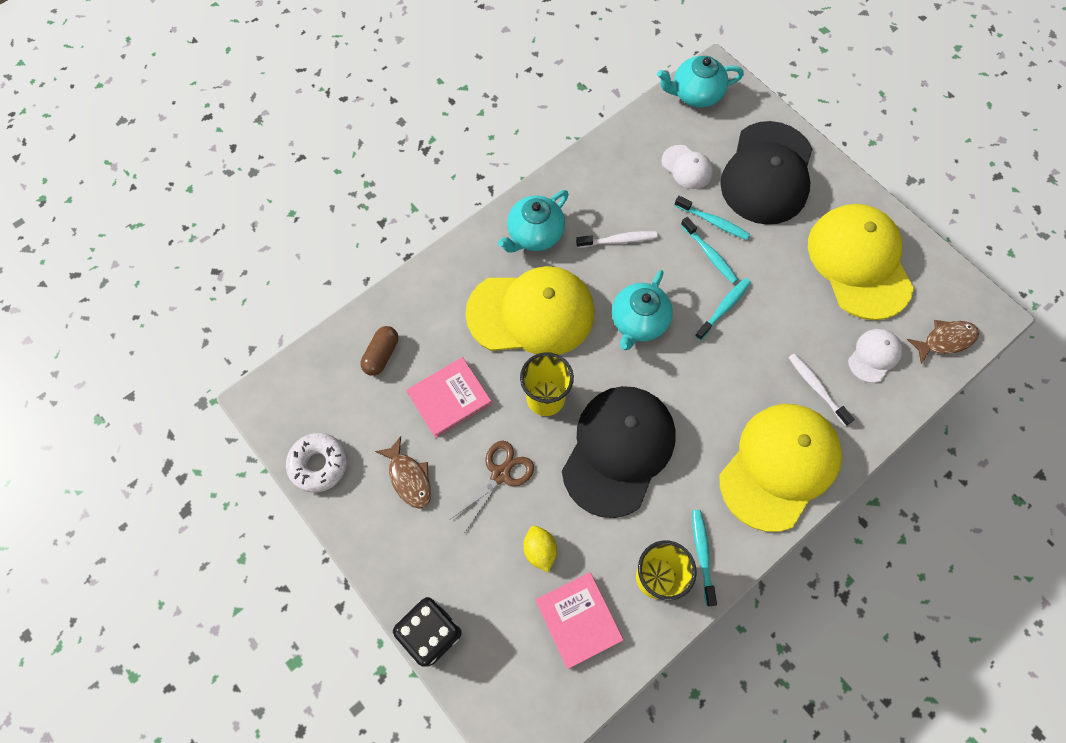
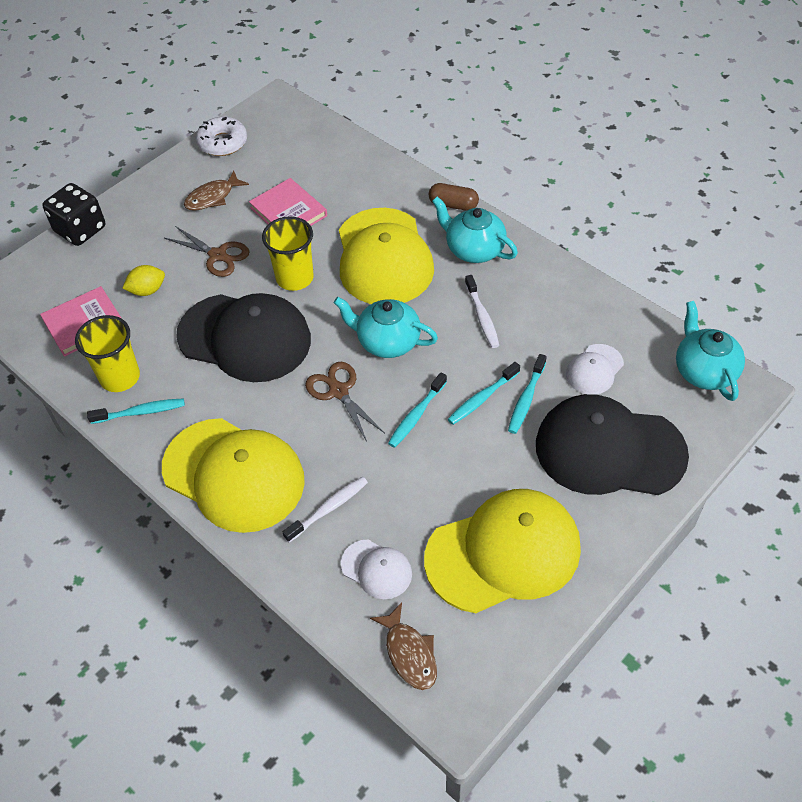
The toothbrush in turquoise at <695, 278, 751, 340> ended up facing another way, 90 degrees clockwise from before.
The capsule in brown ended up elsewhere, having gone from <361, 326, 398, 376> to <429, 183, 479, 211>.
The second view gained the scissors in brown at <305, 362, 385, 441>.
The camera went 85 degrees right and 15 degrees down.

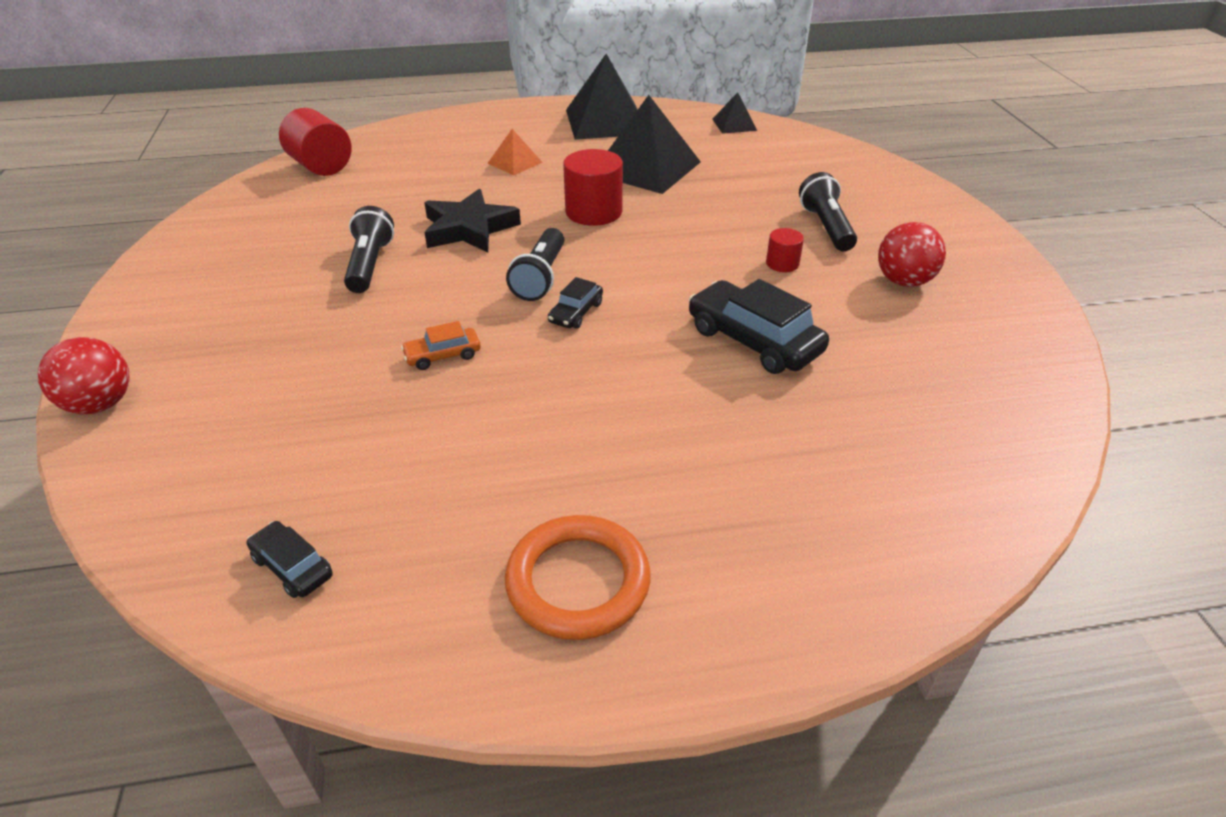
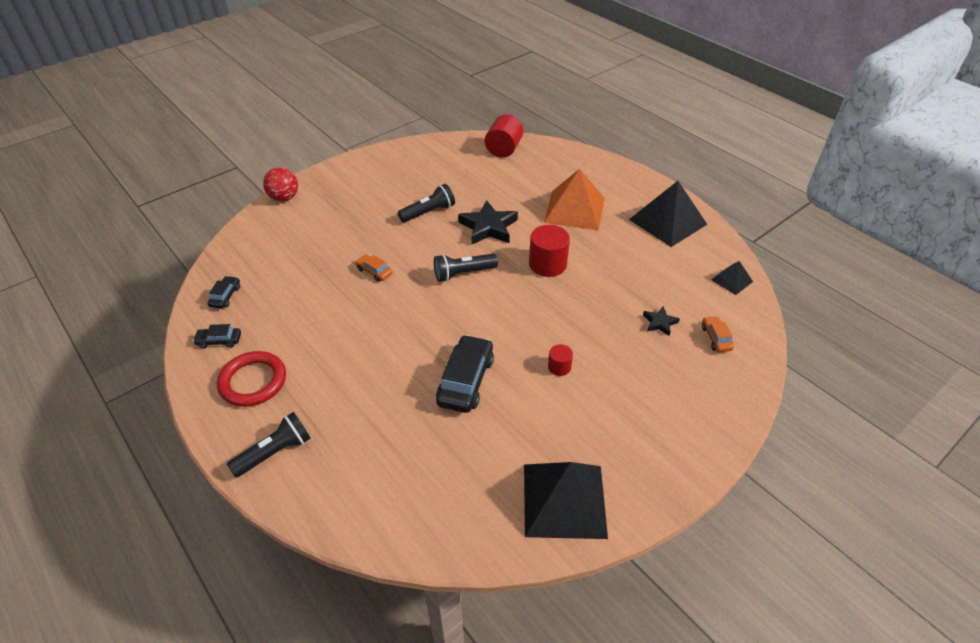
The pyramid in black ended up elsewhere, having gone from <608, 95, 701, 194> to <524, 462, 608, 539>.
The size of the pyramid in orange at <487, 129, 543, 175> changed by a factor of 2.05.
The flashlight in black ended up elsewhere, having gone from <799, 172, 857, 251> to <227, 412, 311, 477>.
The second view lost the ball in red at <878, 222, 946, 287>.
The car in black ended up elsewhere, having gone from <548, 277, 603, 329> to <193, 324, 241, 349>.
What was the ring in orange at <505, 515, 651, 640> turned into the ring in red at <217, 351, 286, 407>.
The second view gained the star in black at <643, 306, 680, 336>.
The second view gained the car in orange at <702, 316, 734, 352>.
The camera went 60 degrees right and 5 degrees up.

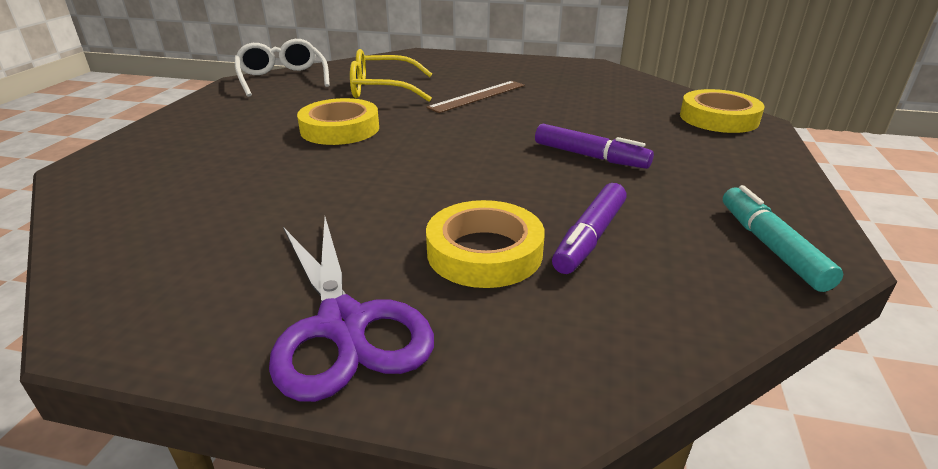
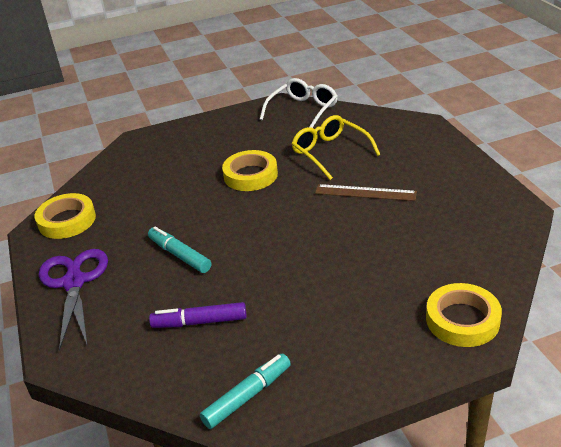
The second view lost the marker in purple at <535, 124, 654, 169>.
The tape in yellow ended up elsewhere, having gone from <426, 200, 545, 288> to <34, 193, 96, 239>.
The scissors in purple at <269, 217, 434, 402> ended up facing another way, 135 degrees clockwise from before.
The second view gained the marker in turquoise at <148, 226, 211, 273>.
The camera went 60 degrees right and 5 degrees up.

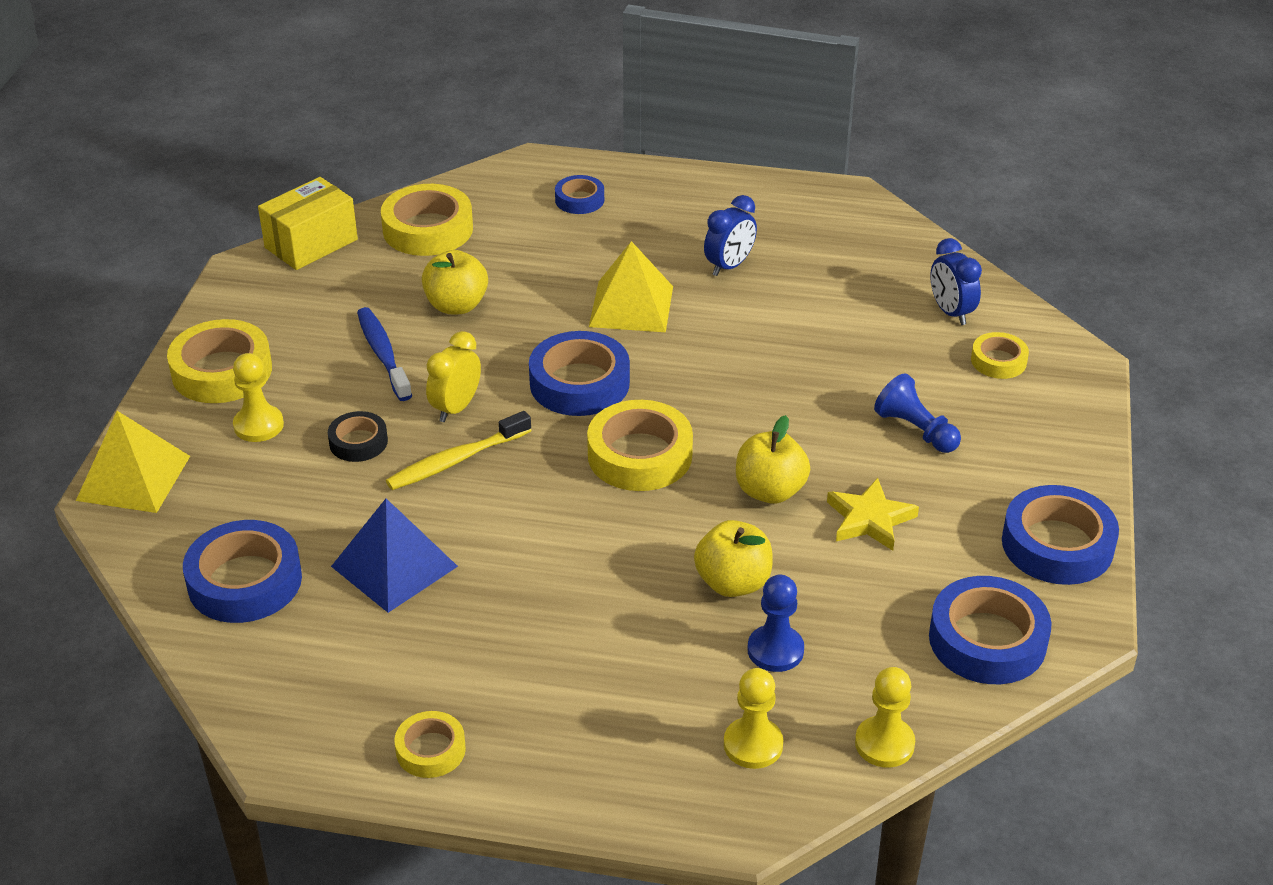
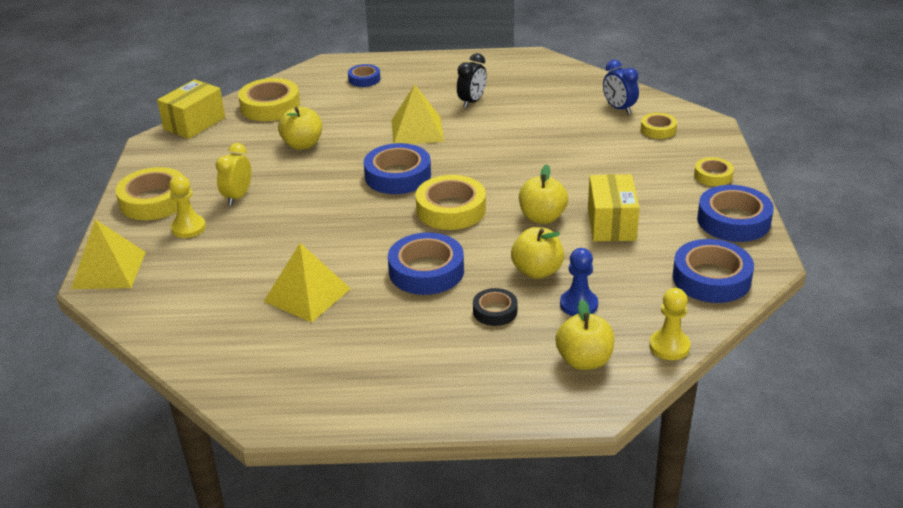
What was the clock in blue at <704, 195, 757, 276> turned into the clock in black at <457, 53, 487, 108>.
The second view lost the toothbrush in blue at <357, 307, 412, 401>.
The clock in yellow ended up elsewhere, having gone from <426, 331, 481, 422> to <215, 143, 251, 206>.
The second view lost the pawn in blue at <874, 373, 961, 453>.
The tape in black ended up elsewhere, having gone from <328, 411, 388, 462> to <473, 288, 518, 326>.
The second view lost the toothbrush in yellow at <386, 411, 531, 490>.
Where the star in yellow stood at <827, 478, 919, 551>, the box in yellow came to stand at <588, 174, 640, 241>.
What was the pyramid in blue at <331, 499, 458, 613> turned into the pyramid in yellow at <263, 243, 351, 323>.
The tape in blue ended up elsewhere, having gone from <183, 520, 302, 623> to <388, 232, 464, 295>.
Where the pawn in yellow stood at <724, 668, 783, 769>, the apple in yellow came to stand at <555, 299, 615, 370>.
The tape in yellow ended up elsewhere, having gone from <395, 711, 466, 778> to <694, 157, 734, 186>.
The camera went 10 degrees left and 5 degrees down.

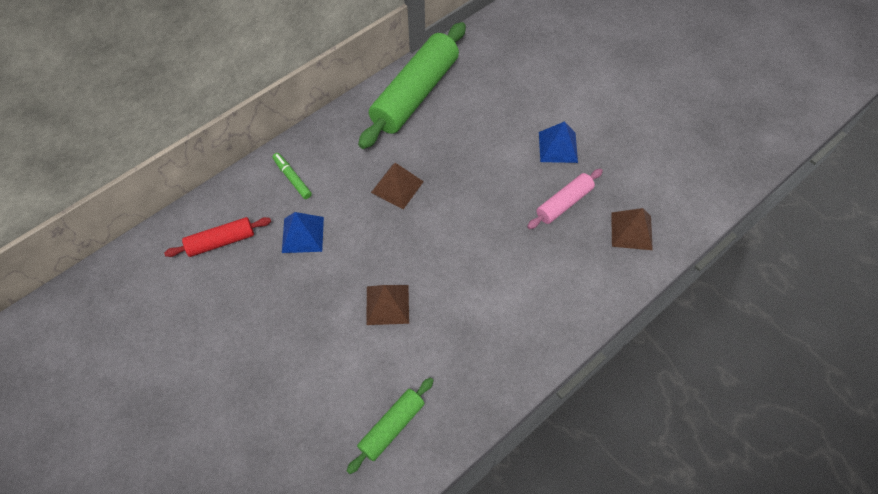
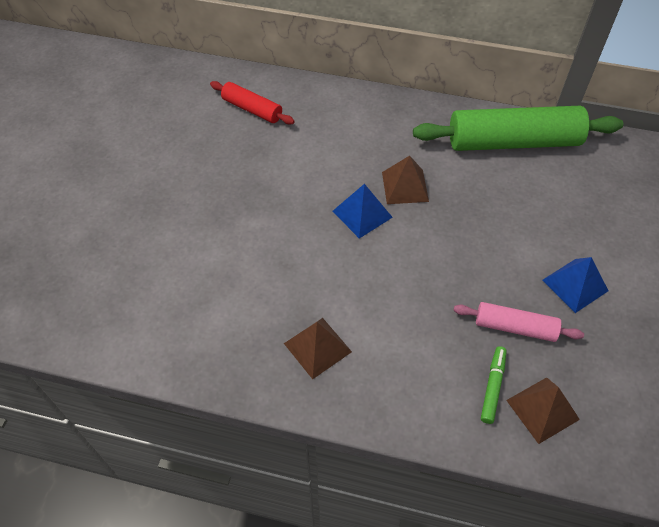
The marker in green ended up elsewhere, having gone from <272, 153, 312, 199> to <481, 346, 507, 424>.
The pyramid in blue ended up elsewhere, having gone from <282, 212, 324, 253> to <333, 184, 393, 239>.
The pyramid in brown ended up elsewhere, having gone from <366, 285, 409, 325> to <284, 318, 352, 379>.
The second view lost the rolling pin in green at <347, 378, 434, 474>.
The camera went 55 degrees right and 5 degrees down.

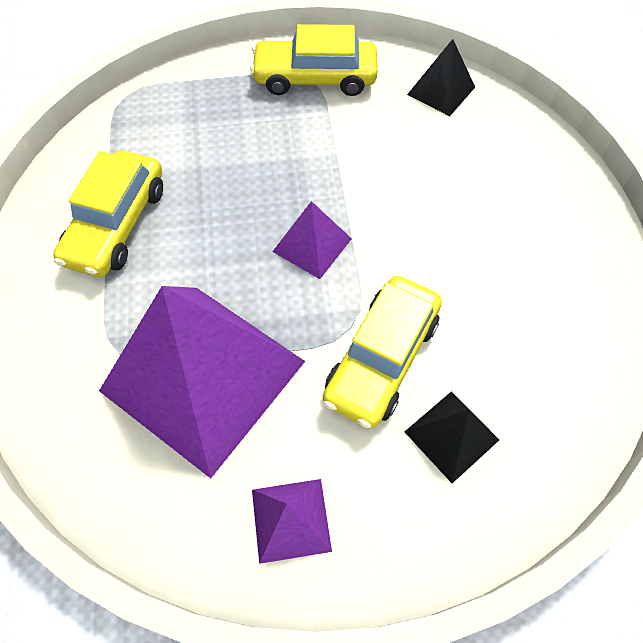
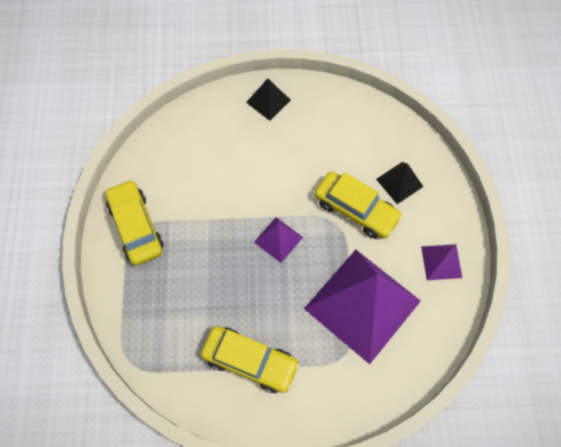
The car in yellow at <250, 24, 378, 96> ended up facing another way, 150 degrees clockwise from before.
The pyramid in black ended up elsewhere, having gone from <407, 39, 475, 116> to <246, 79, 291, 121>.
The camera went 85 degrees left and 5 degrees up.

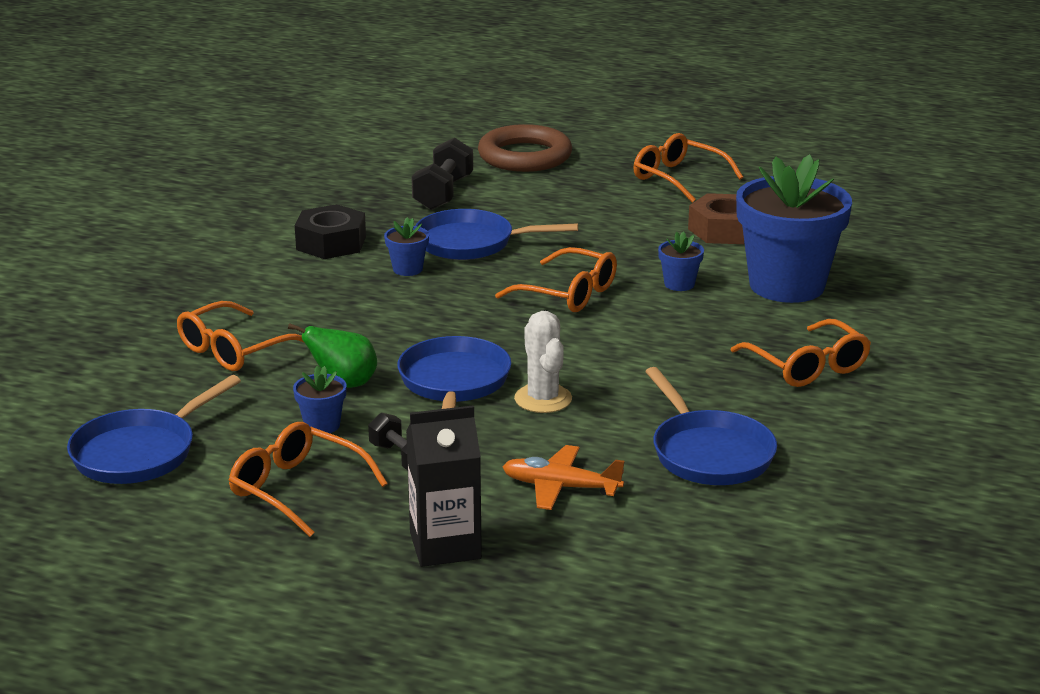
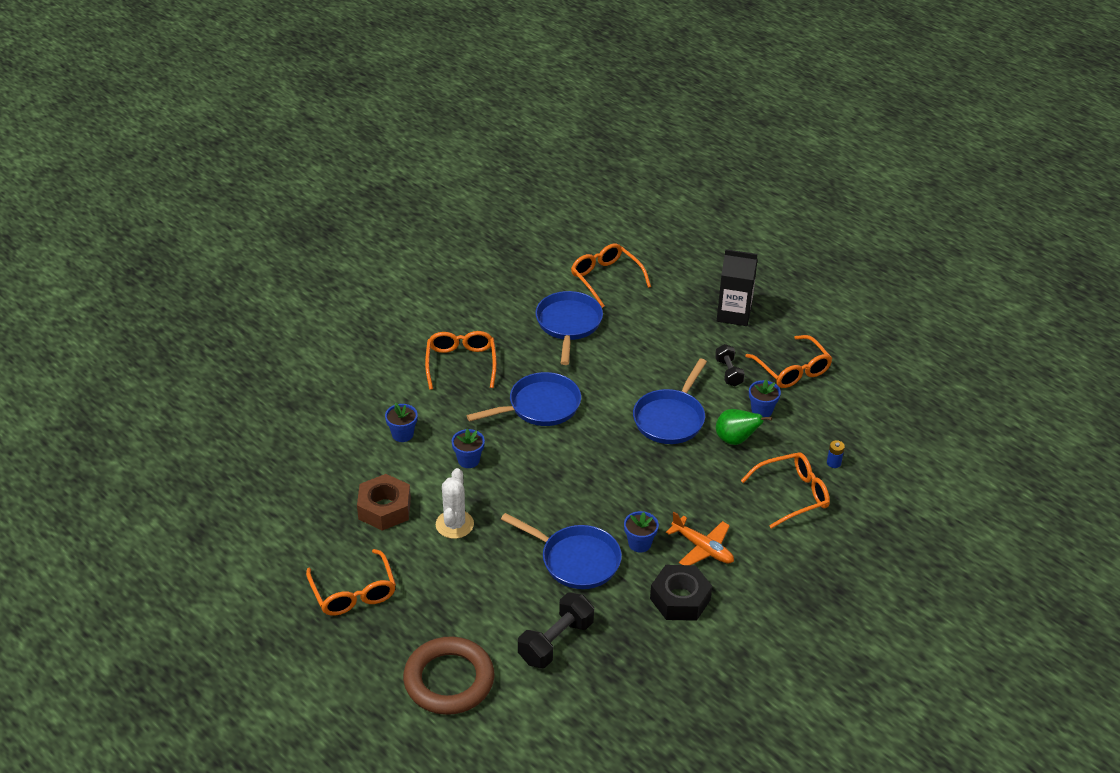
The size of the flower pot in blue at <736, 154, 852, 303> changed by a factor of 0.41.
The glasses in orange ended up elsewhere, having gone from <495, 247, 617, 312> to <571, 243, 651, 308>.
The cactus in white ended up elsewhere, having gone from <514, 311, 572, 413> to <436, 468, 474, 539>.
The pan in blue ended up elsewhere, having gone from <67, 375, 241, 484> to <467, 372, 581, 426>.
The plane in orange ended up elsewhere, having gone from <503, 445, 625, 510> to <666, 512, 734, 565>.
The second view gained the battery in blue at <827, 440, 845, 468>.
The camera went 155 degrees left and 15 degrees up.

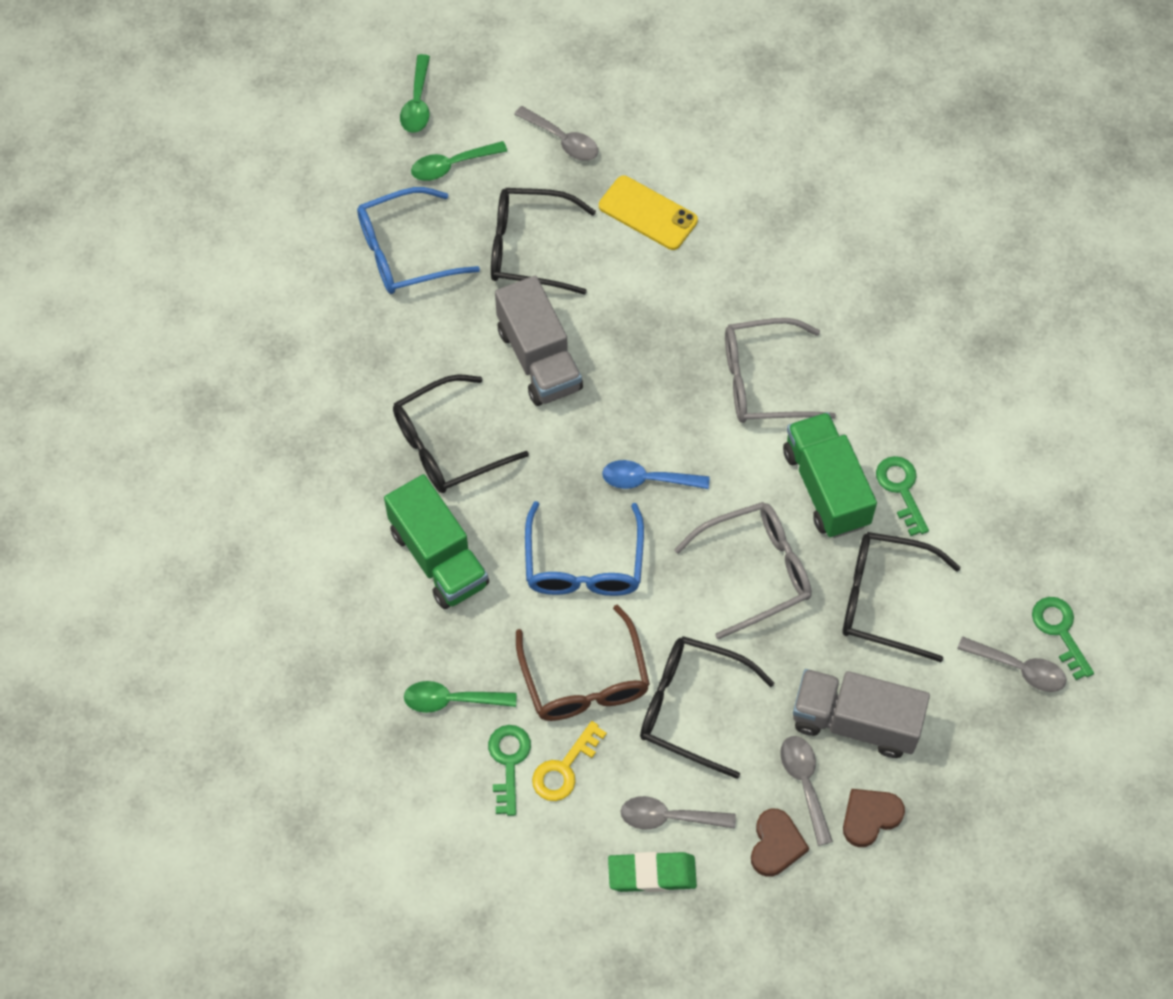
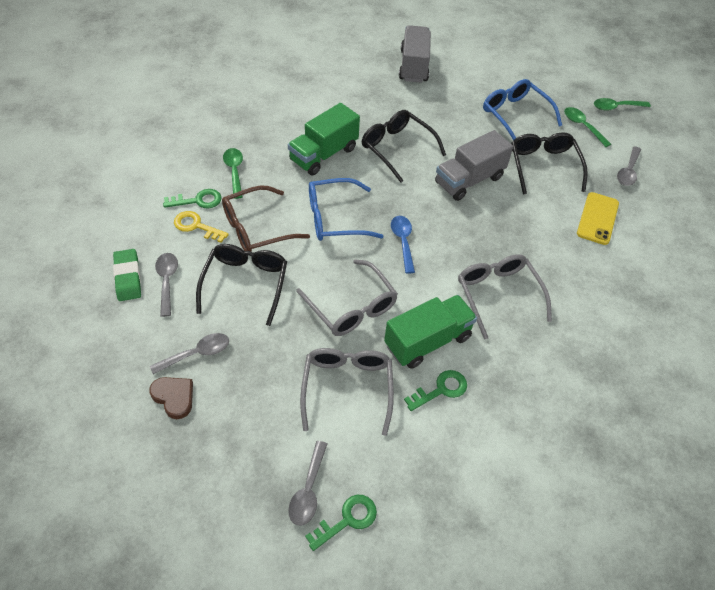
What was the glasses in black at <843, 532, 961, 662> turned into the glasses in grey at <300, 348, 394, 436>.
The truck in grey ended up elsewhere, having gone from <793, 669, 930, 758> to <399, 25, 431, 83>.
The second view lost the heart in brown at <751, 809, 809, 877>.
The camera went 75 degrees right and 10 degrees down.

